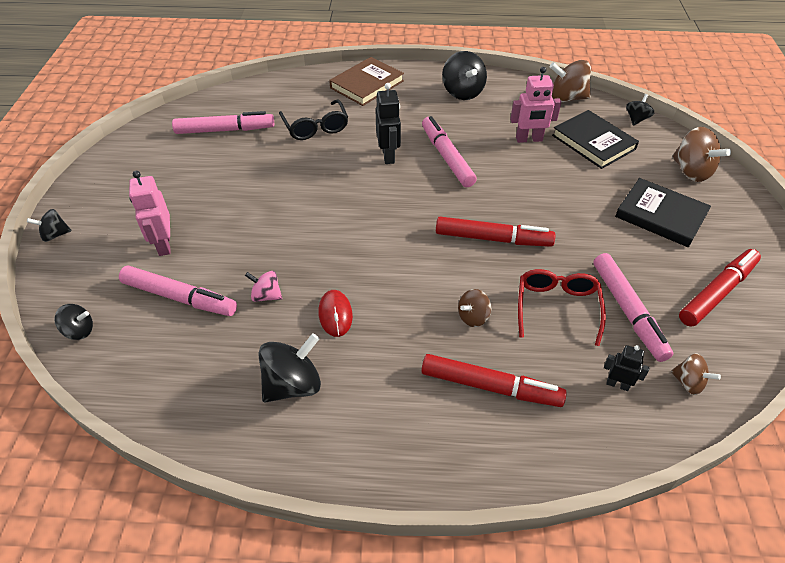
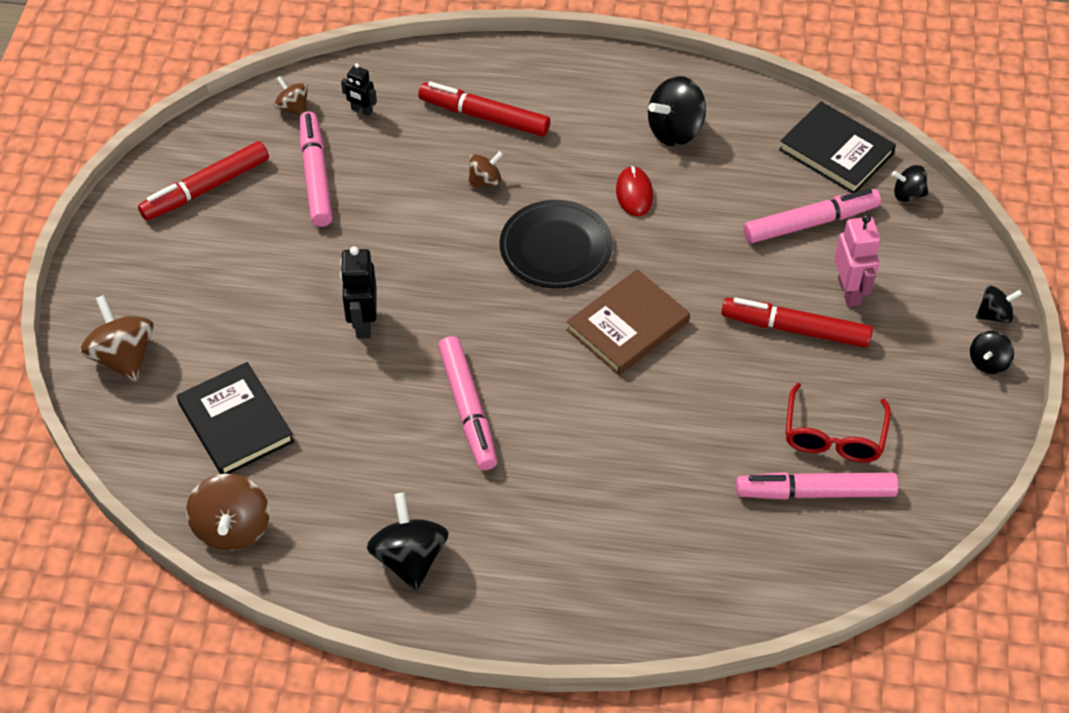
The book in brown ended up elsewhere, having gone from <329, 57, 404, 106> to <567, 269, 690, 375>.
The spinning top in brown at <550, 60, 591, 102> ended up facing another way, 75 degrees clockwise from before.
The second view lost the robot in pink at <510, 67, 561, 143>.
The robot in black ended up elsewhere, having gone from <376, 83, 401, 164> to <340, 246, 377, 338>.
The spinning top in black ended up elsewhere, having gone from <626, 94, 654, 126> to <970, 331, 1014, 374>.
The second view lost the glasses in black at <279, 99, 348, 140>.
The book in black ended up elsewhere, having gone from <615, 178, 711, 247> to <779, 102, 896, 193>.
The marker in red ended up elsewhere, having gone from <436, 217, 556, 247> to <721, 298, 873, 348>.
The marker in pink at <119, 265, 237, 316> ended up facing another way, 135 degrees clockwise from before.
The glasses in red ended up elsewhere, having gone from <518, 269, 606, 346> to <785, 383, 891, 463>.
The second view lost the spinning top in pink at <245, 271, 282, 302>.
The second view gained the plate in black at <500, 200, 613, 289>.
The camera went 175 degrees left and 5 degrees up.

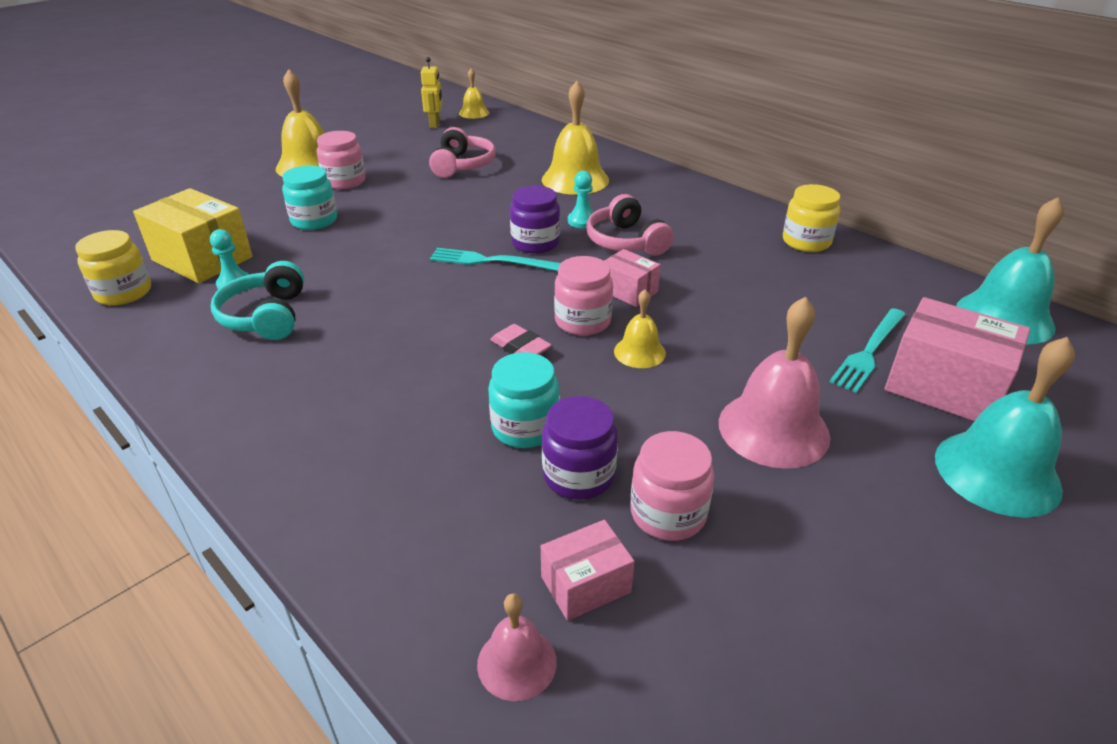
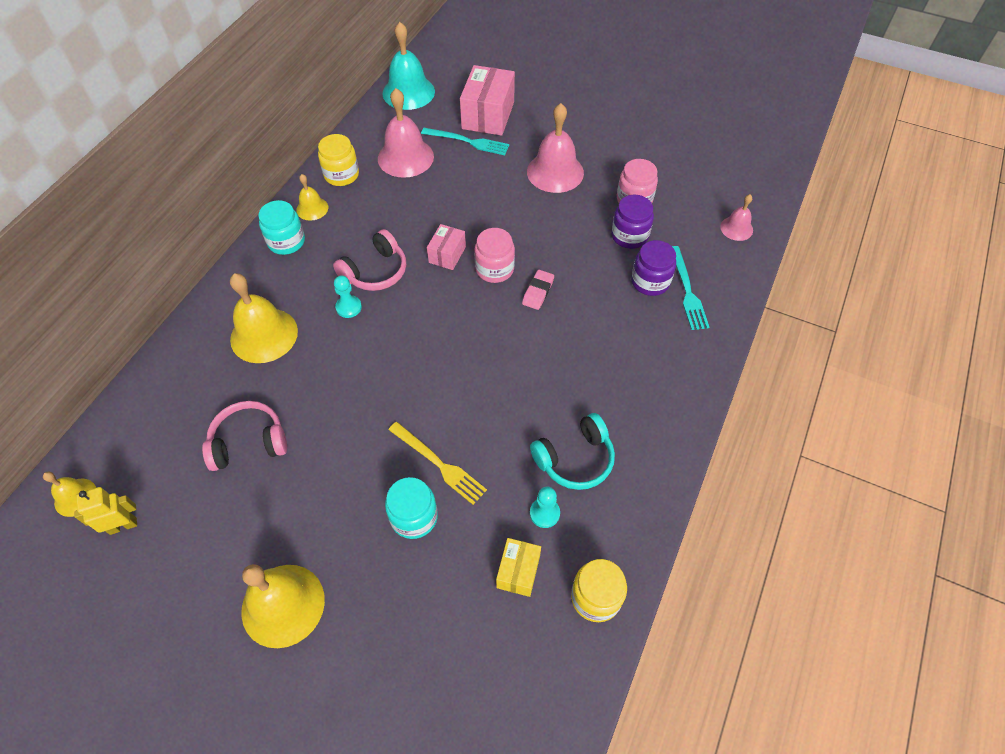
The second view lost the jar in pink at <317, 131, 366, 189>.
The jar in purple ended up elsewhere, having gone from <510, 186, 560, 254> to <631, 240, 676, 296>.
The size of the box in yellow at <133, 188, 253, 283> changed by a factor of 0.55.
The fork in turquoise ended up elsewhere, having gone from <430, 248, 561, 271> to <672, 246, 710, 330>.
The bell in yellow ended up elsewhere, having gone from <614, 289, 666, 368> to <296, 174, 328, 221>.
The second view lost the bell in turquoise at <935, 337, 1075, 518>.
The jar in turquoise ended up elsewhere, having gone from <488, 352, 559, 448> to <258, 200, 305, 255>.
The second view lost the box in pink at <541, 520, 634, 621>.
The second view gained the bell in pink at <378, 88, 434, 178>.
The second view gained the fork in yellow at <389, 422, 487, 505>.
The camera went 110 degrees left and 20 degrees up.

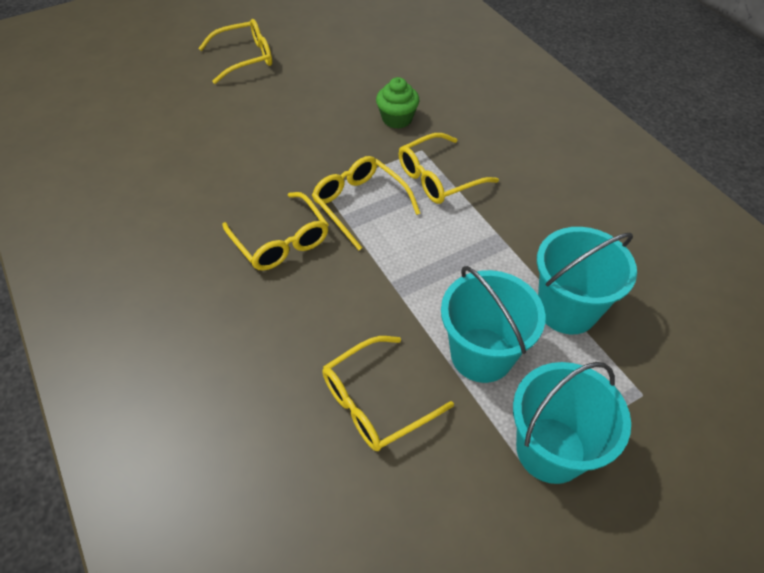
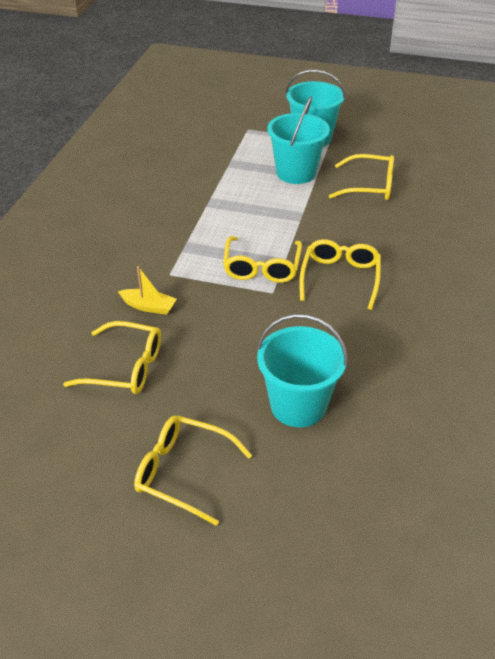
Where the cupcake in green stood at <376, 77, 419, 129>, the boat in yellow came to stand at <118, 266, 176, 315>.
The glasses in yellow ended up elsewhere, having gone from <399, 133, 499, 204> to <63, 321, 161, 394>.
The bucket in turquoise ended up elsewhere, having gone from <537, 227, 637, 334> to <257, 314, 348, 427>.
The camera went 135 degrees left and 10 degrees down.

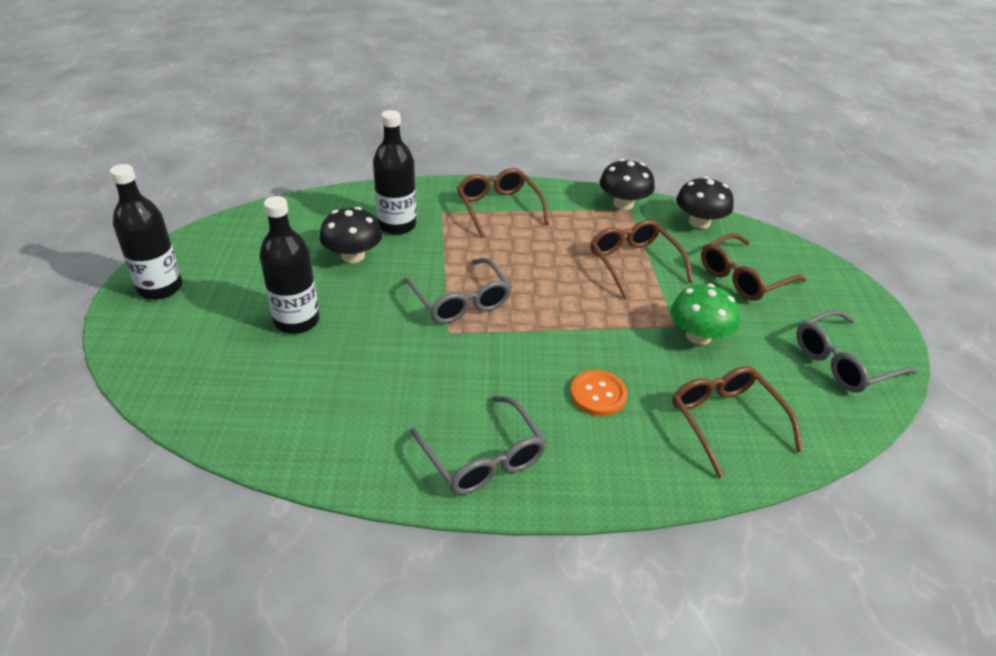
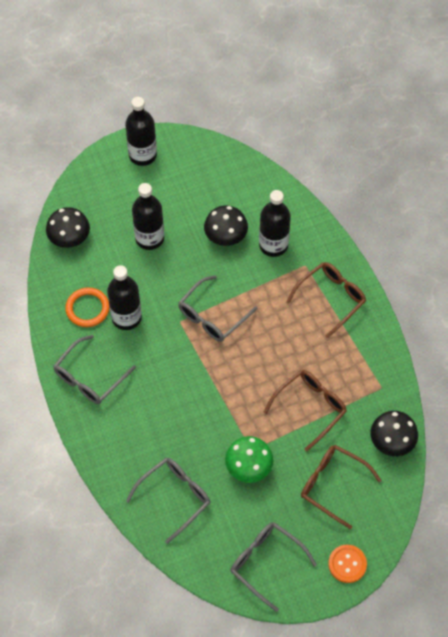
The mushroom in black ended up elsewhere, having gone from <600, 159, 655, 210> to <46, 207, 90, 248>.
What was the glasses in brown at <672, 366, 803, 478> turned into the glasses in grey at <126, 458, 210, 544>.
The button in orange ended up elsewhere, having gone from <570, 370, 627, 416> to <328, 545, 367, 583>.
The second view gained the bottle in black at <107, 265, 142, 330>.
The second view gained the ring in orange at <65, 287, 110, 327>.
The camera went 70 degrees right and 20 degrees up.

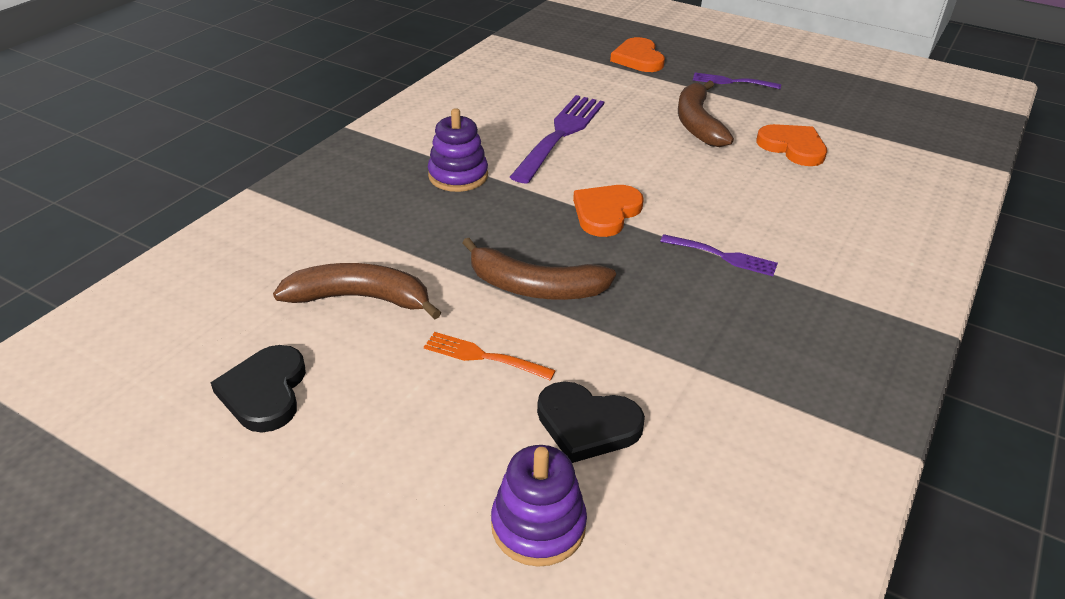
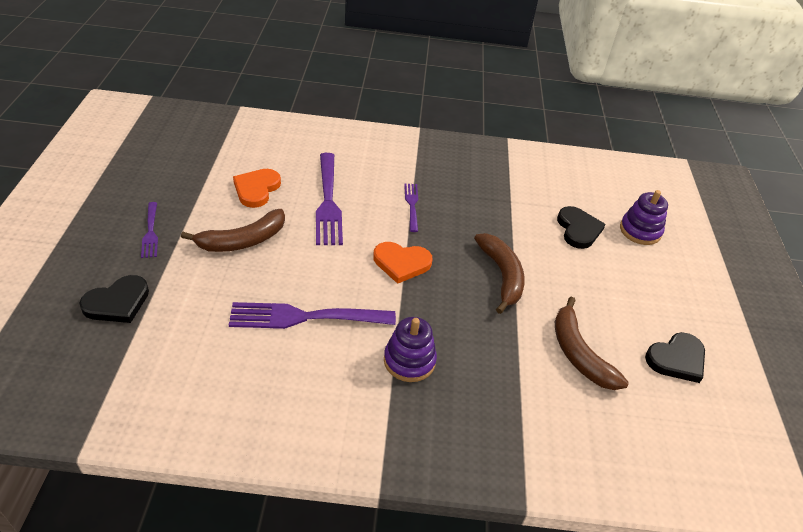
What was the heart in orange at <610, 37, 665, 72> turned into the heart in black at <79, 275, 149, 323>.
The second view lost the fork in orange at <424, 332, 556, 381>.
The second view gained the fork in purple at <316, 153, 343, 245>.
The camera went 120 degrees left and 5 degrees up.

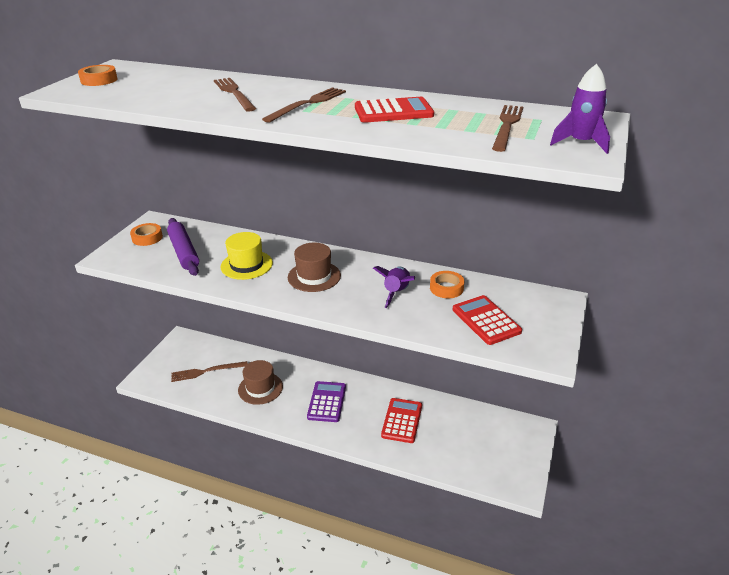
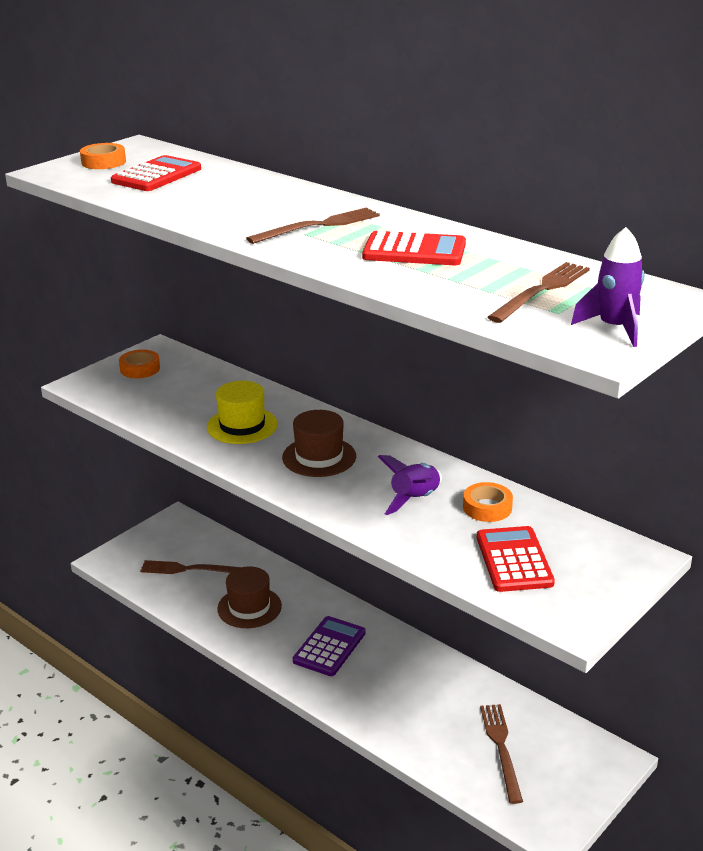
The fork in brown ended up elsewhere, having gone from <214, 78, 256, 112> to <480, 704, 523, 804>.
The second view lost the rolling pin in purple at <167, 218, 199, 276>.
The calculator in red ended up elsewhere, having gone from <381, 398, 422, 443> to <111, 155, 201, 191>.
The camera went 20 degrees right and 5 degrees down.

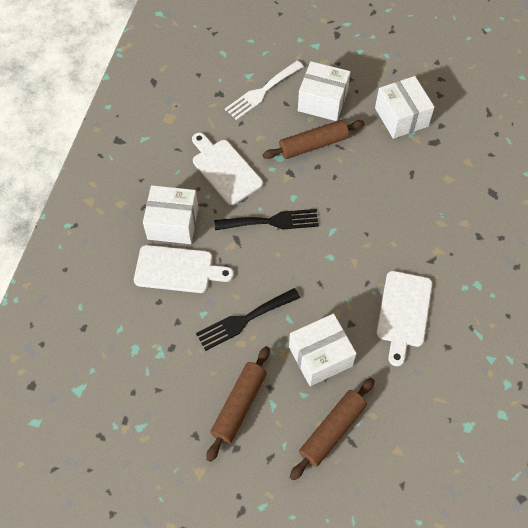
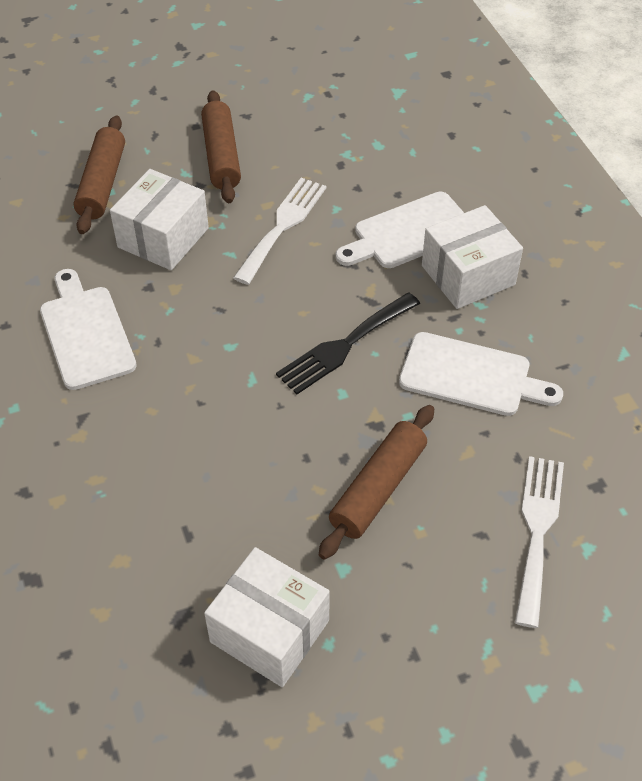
The second view lost the box in white at <298, 61, 351, 121>.
What was the fork in black at <196, 288, 300, 351> turned into the fork in white at <233, 178, 326, 285>.
The camera went 145 degrees right and 10 degrees down.

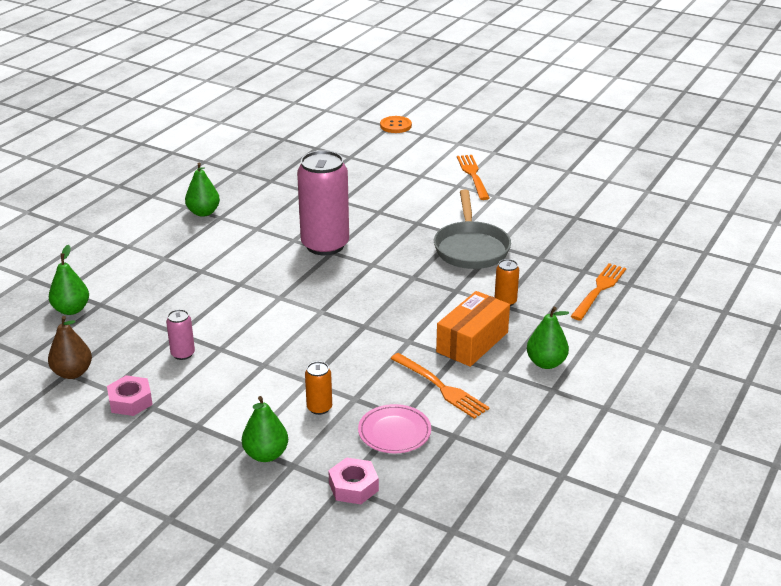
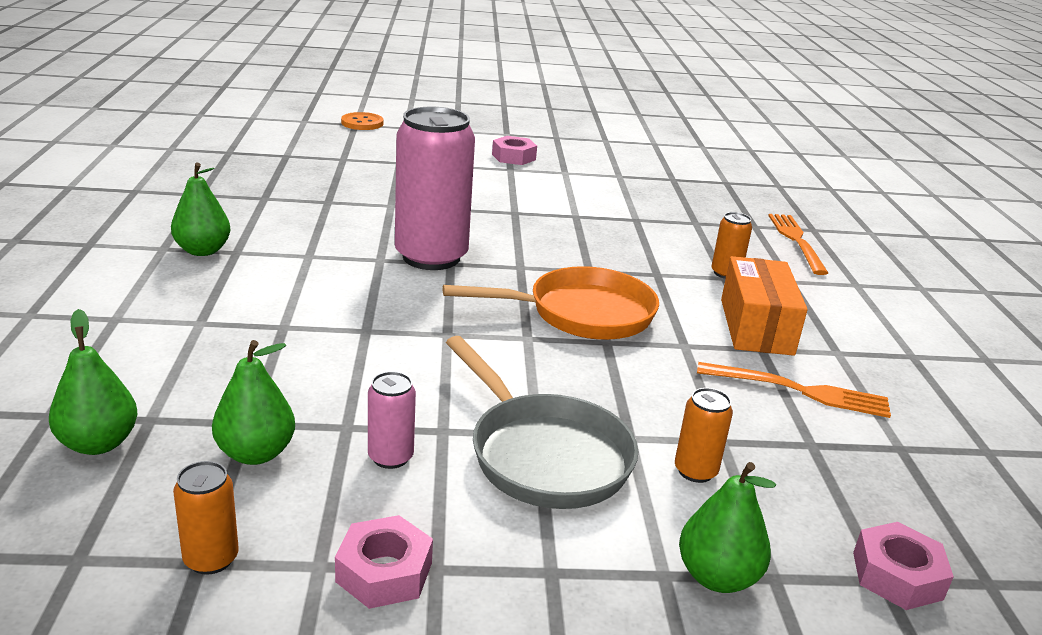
Where the fork in orange stood at <457, 155, 490, 200>, the nut in pink came to stand at <492, 136, 537, 165>.
The pan in grey ended up elsewhere, having gone from <434, 189, 511, 269> to <446, 336, 638, 509>.
The pear in green ended up elsewhere, having gone from <527, 306, 569, 369> to <212, 340, 295, 465>.
Where the pear in brown stood at <48, 316, 92, 379>, the can in orange came to stand at <173, 461, 239, 575>.
The second view lost the plate in pink at <358, 404, 431, 453>.
The second view gained the pan in orange at <443, 266, 659, 340>.
The camera went 35 degrees left and 5 degrees down.

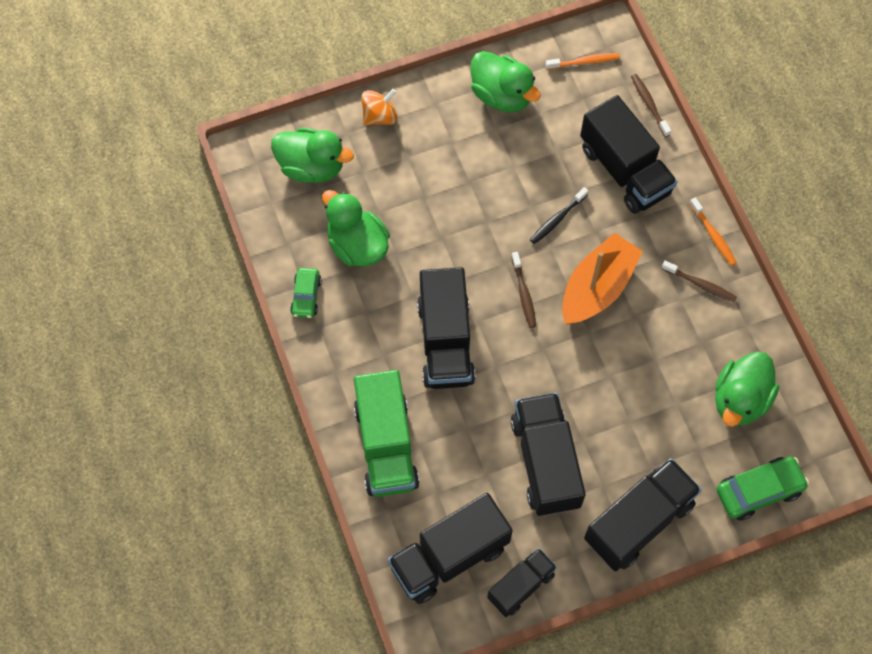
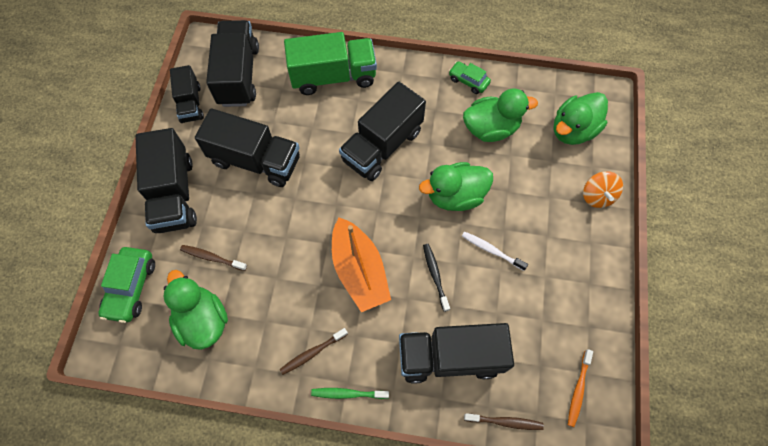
The duck in green ended up elsewhere, having gone from <471, 51, 541, 113> to <419, 162, 493, 211>.
What was the toothbrush in orange at <689, 197, 737, 266> turned into the toothbrush in green at <311, 388, 389, 399>.
The toothbrush in brown ended up elsewhere, having gone from <511, 252, 536, 328> to <180, 245, 247, 271>.
The truck in black at <417, 267, 475, 389> ended up facing another way, 75 degrees counterclockwise from before.
The truck in green at <354, 370, 419, 497> ended up facing another way, 150 degrees clockwise from before.
The second view gained the toothbrush in white at <462, 231, 528, 271>.
The camera went 120 degrees right and 0 degrees up.

